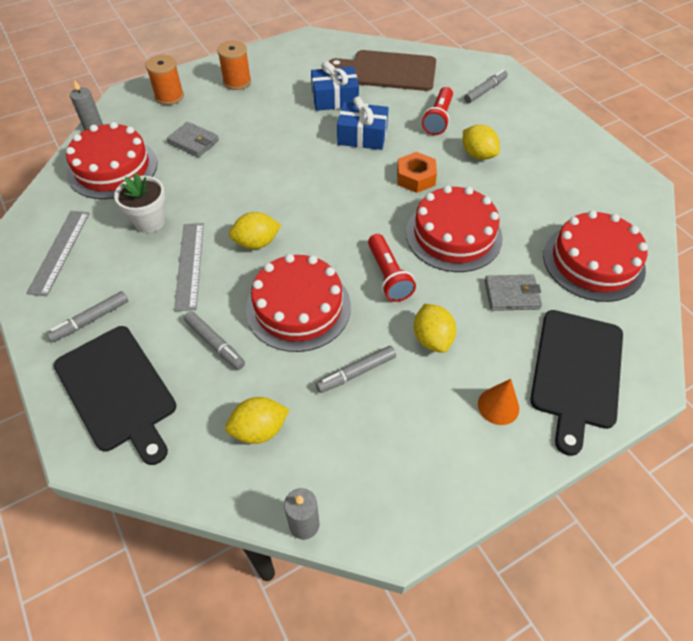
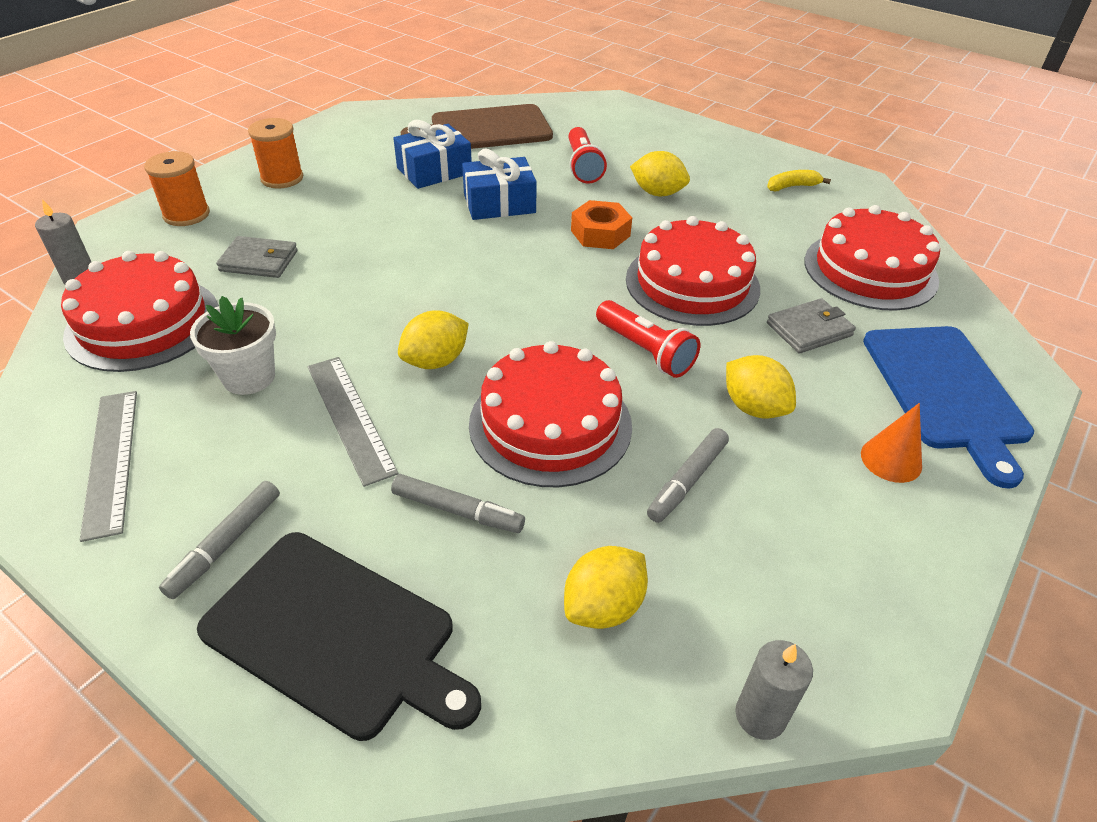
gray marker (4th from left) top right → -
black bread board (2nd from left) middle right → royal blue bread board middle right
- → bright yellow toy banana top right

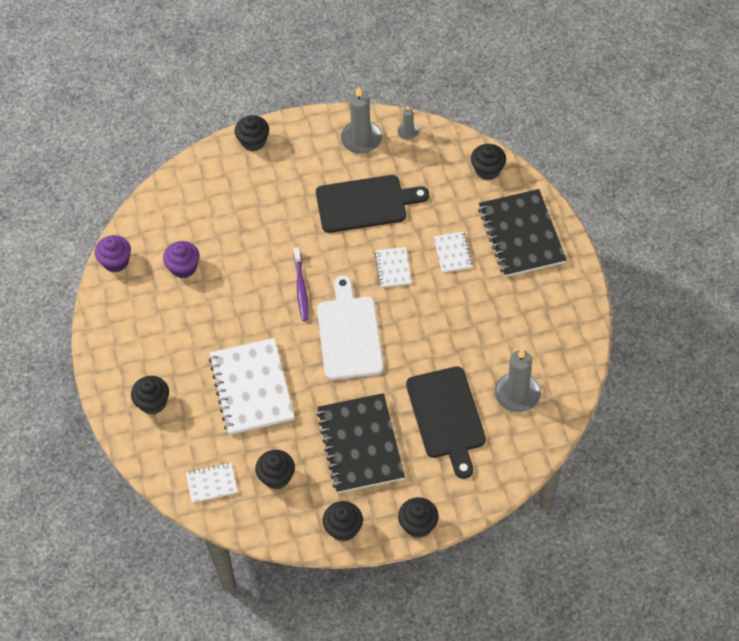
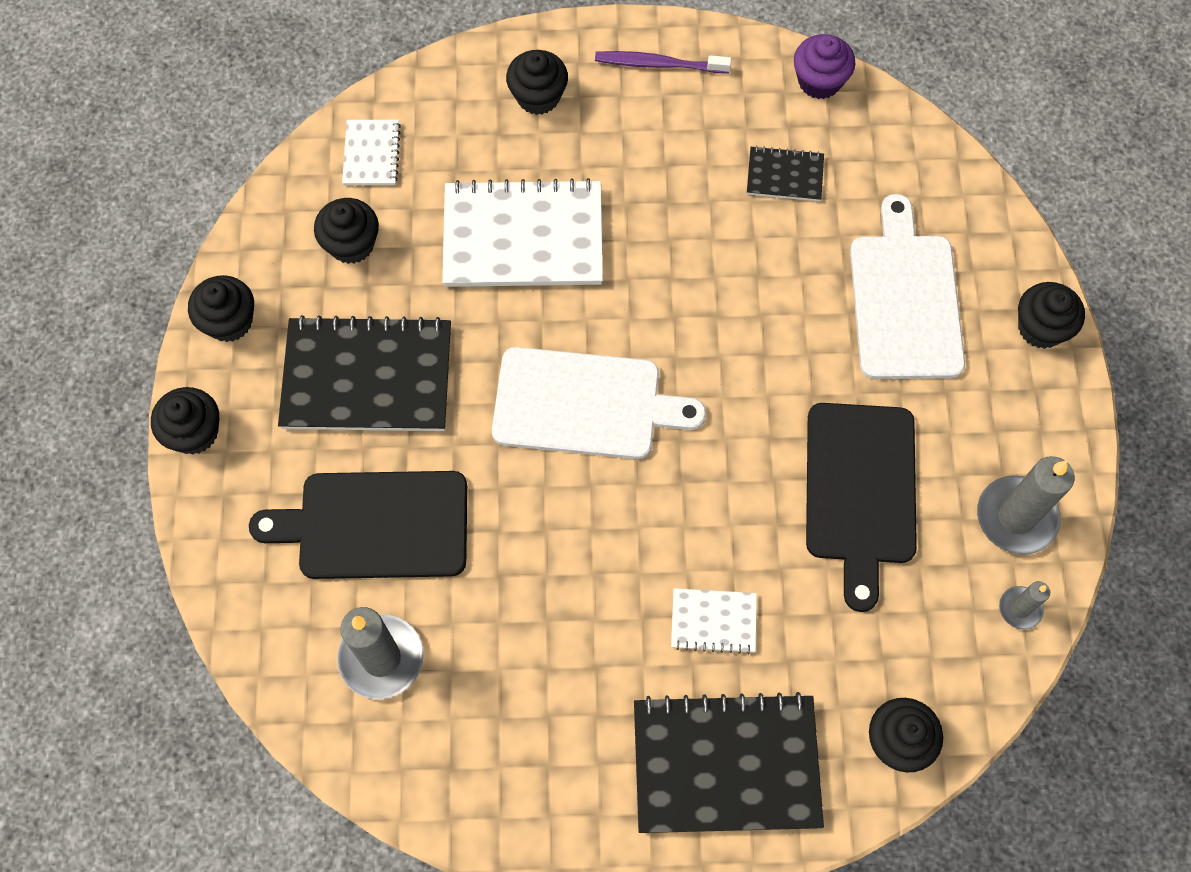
royal purple cupcake (2nd from left) middle left → black notepad (3rd from left) top centre
royal purple dental brush centre → royal purple dental brush top centre, move
white notepad (3rd from left) centre → -
- → white bread board (2nd from left) top right

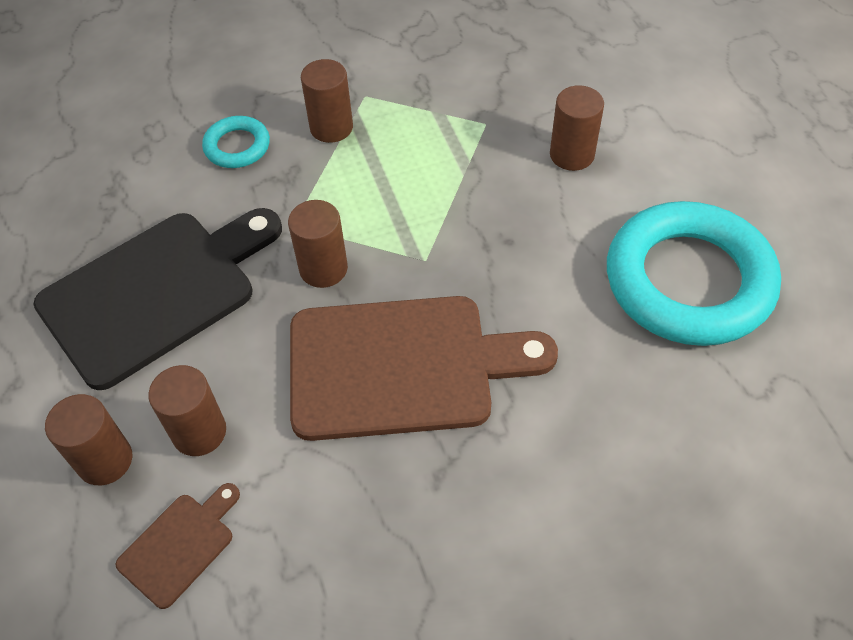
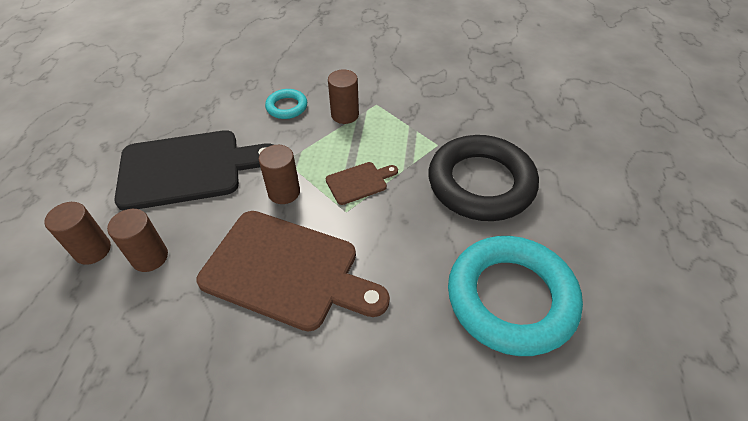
brown bread board (1st from left in the first image) bottom left → brown bread board (2nd from left) centre, move
brown solid cylinder (5th from left) top right → black torus centre

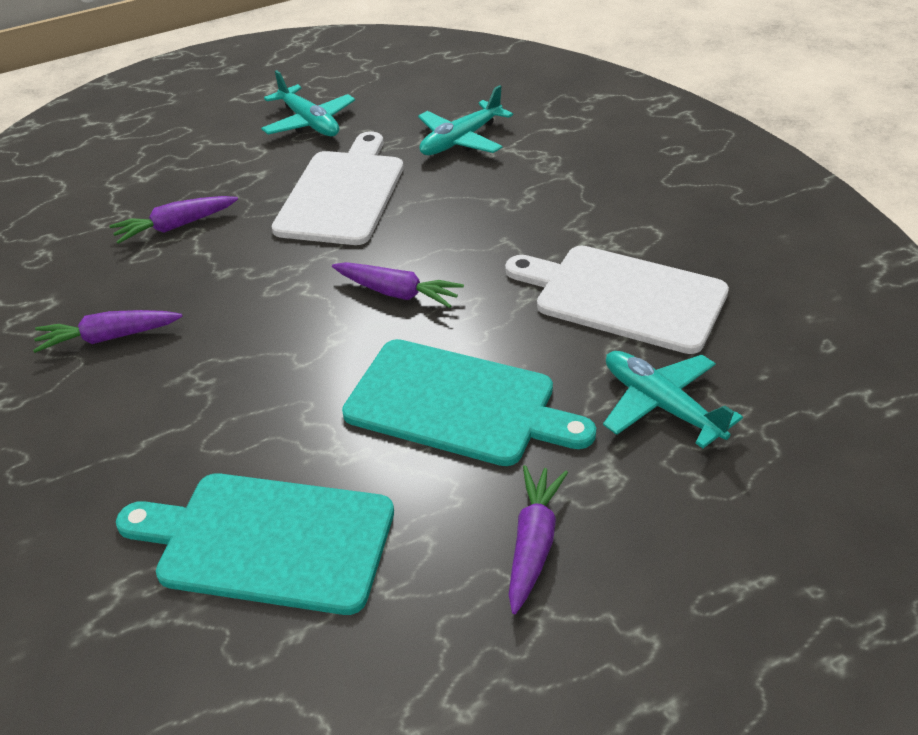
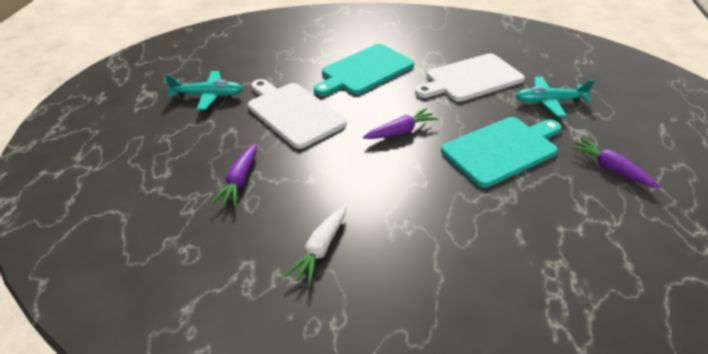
royal purple root vegetable (1st from left) middle left → white root vegetable bottom centre
teal bread board (1st from left) bottom left → teal bread board (1st from left) top centre, move
teal aeroplane (2nd from left) top centre → -

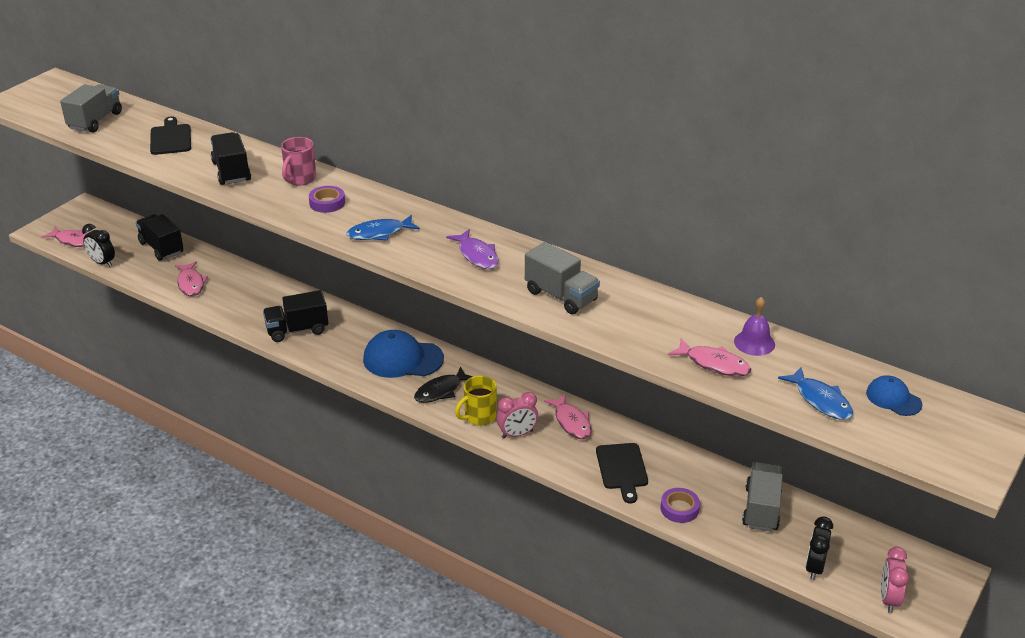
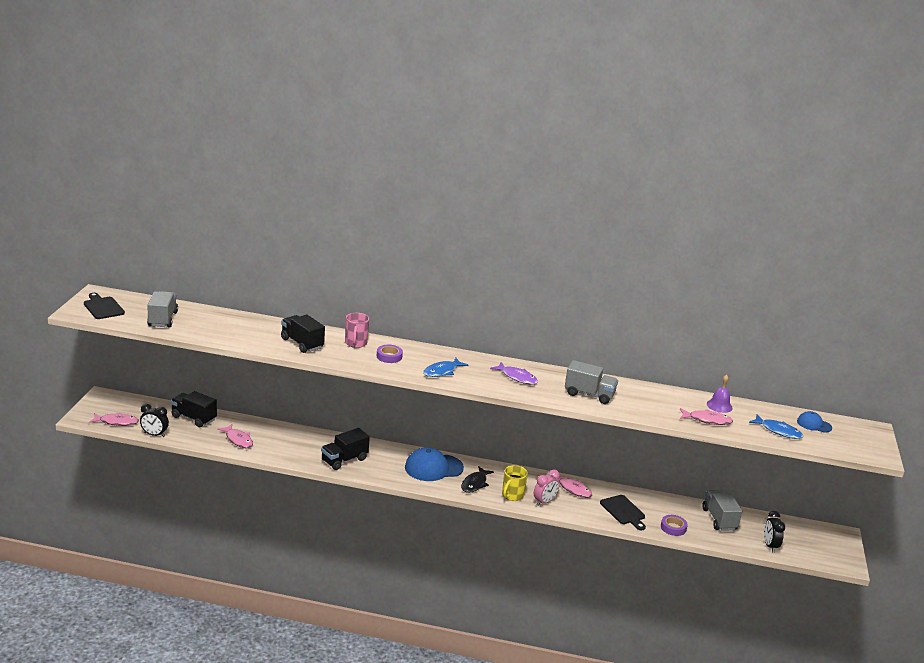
black bread board (1st from left) top left → black bread board (1st from left) middle left, move
rose-pink bedside clock (2nd from left) bottom right → -

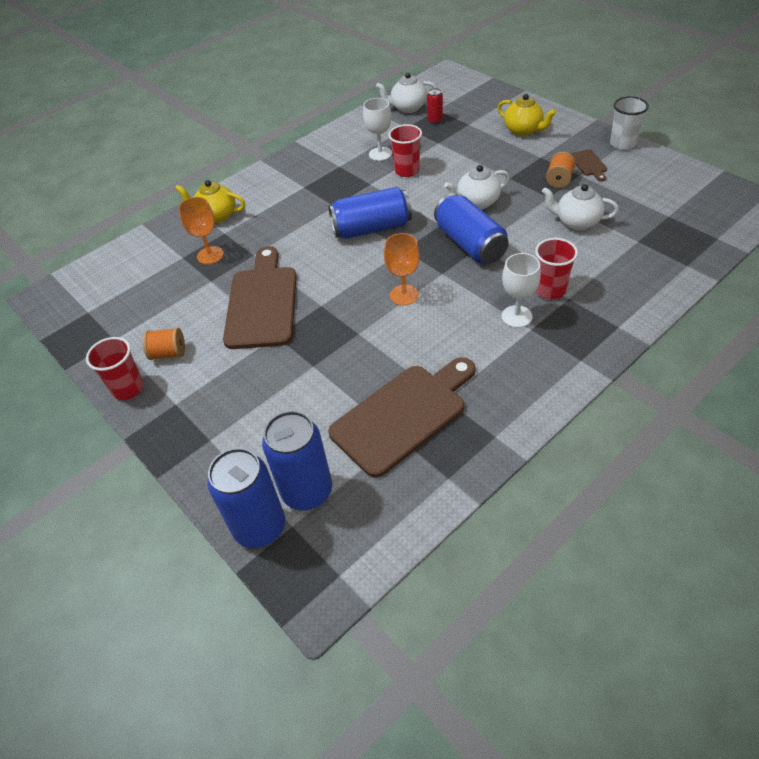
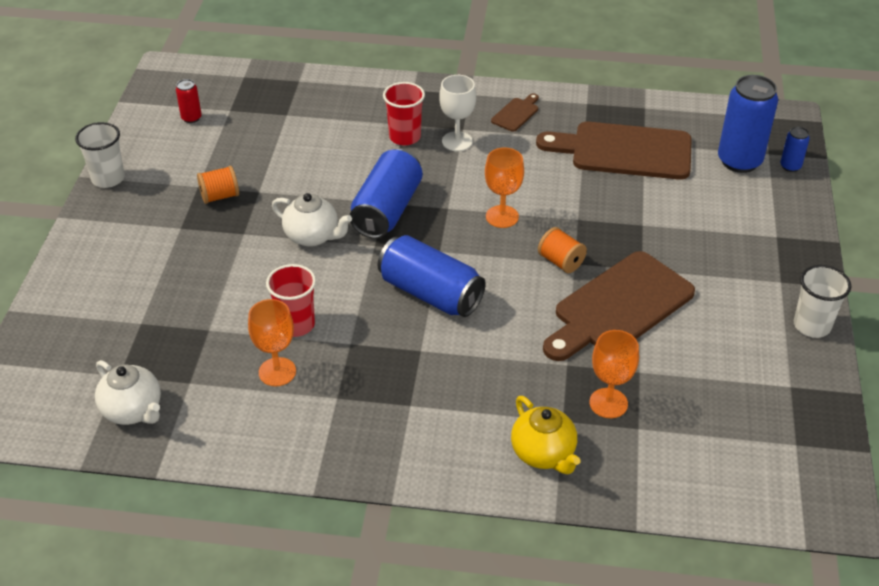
red tumbler (1st from left) middle left → white tumbler (2nd from left) middle right
bright orange spool (1st from left in the first image) middle left → bright orange spool (2nd from left) centre, move
royal blue can (1st from left in the first image) middle left → royal blue can (4th from left) top right, x0.47
white chalice (1st from left) top centre → bright orange chalice (1st from left) middle left
red can top centre → red can top left, move
bright yellow teapot (2nd from left) top right → -
white teapot (3rd from left) top right → -
brown bread board (3rd from left in the first image) top right → brown bread board (1st from left) top centre, move

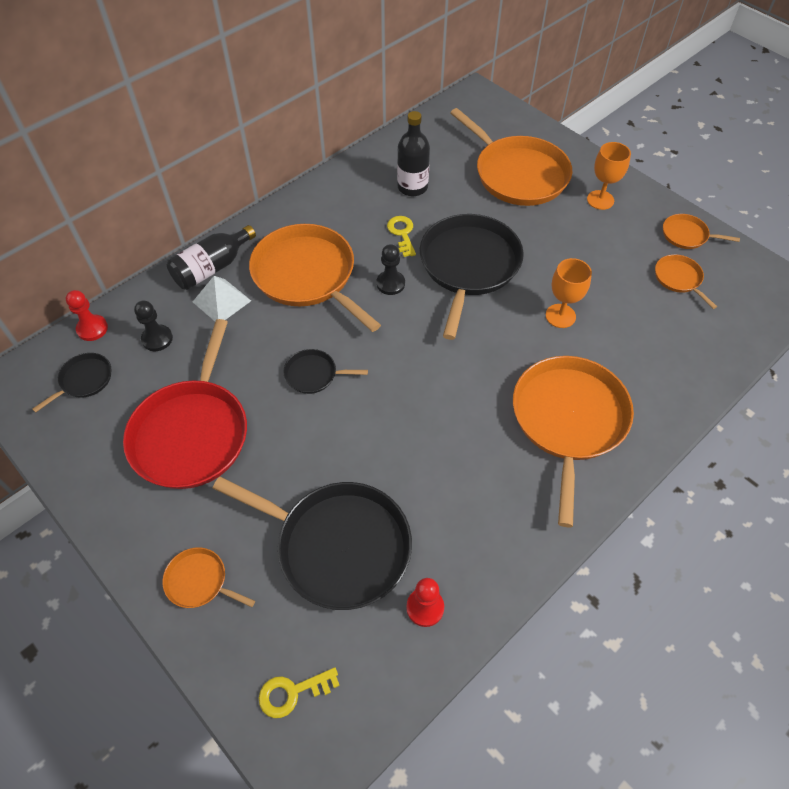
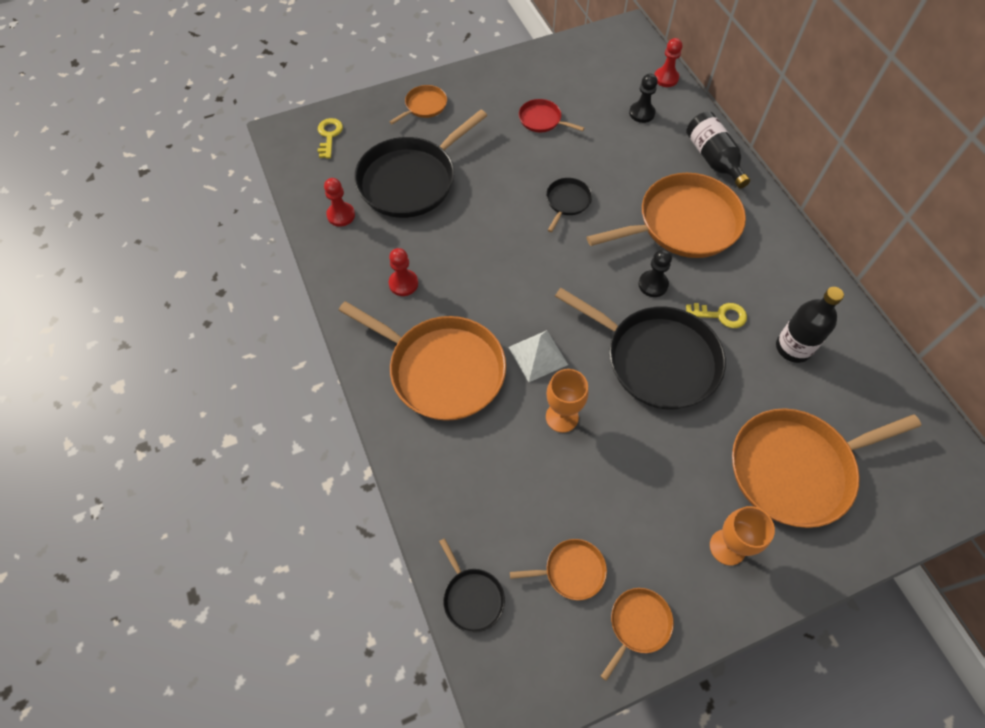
black skillet (1st from left in the first image) middle left → black skillet (2nd from left) bottom centre, move
red skillet middle left → red skillet top centre, x0.46
white pyramid shape middle left → white pyramid shape centre, move
- → red chess pawn (2nd from left) centre

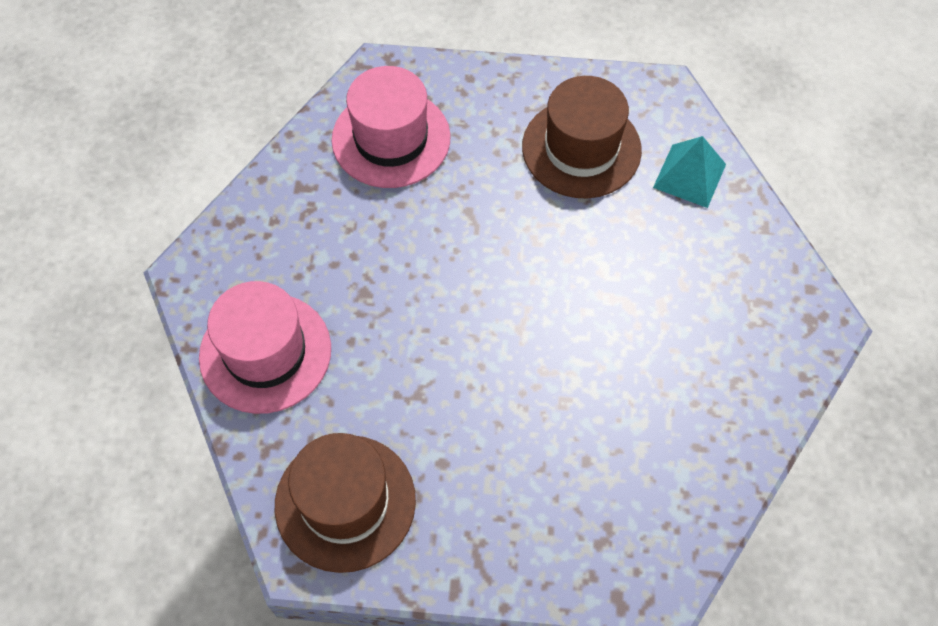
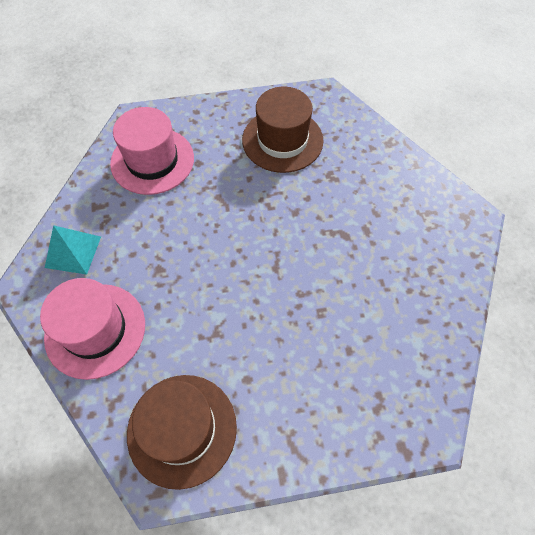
teal pyramid shape top right → teal pyramid shape middle left, move

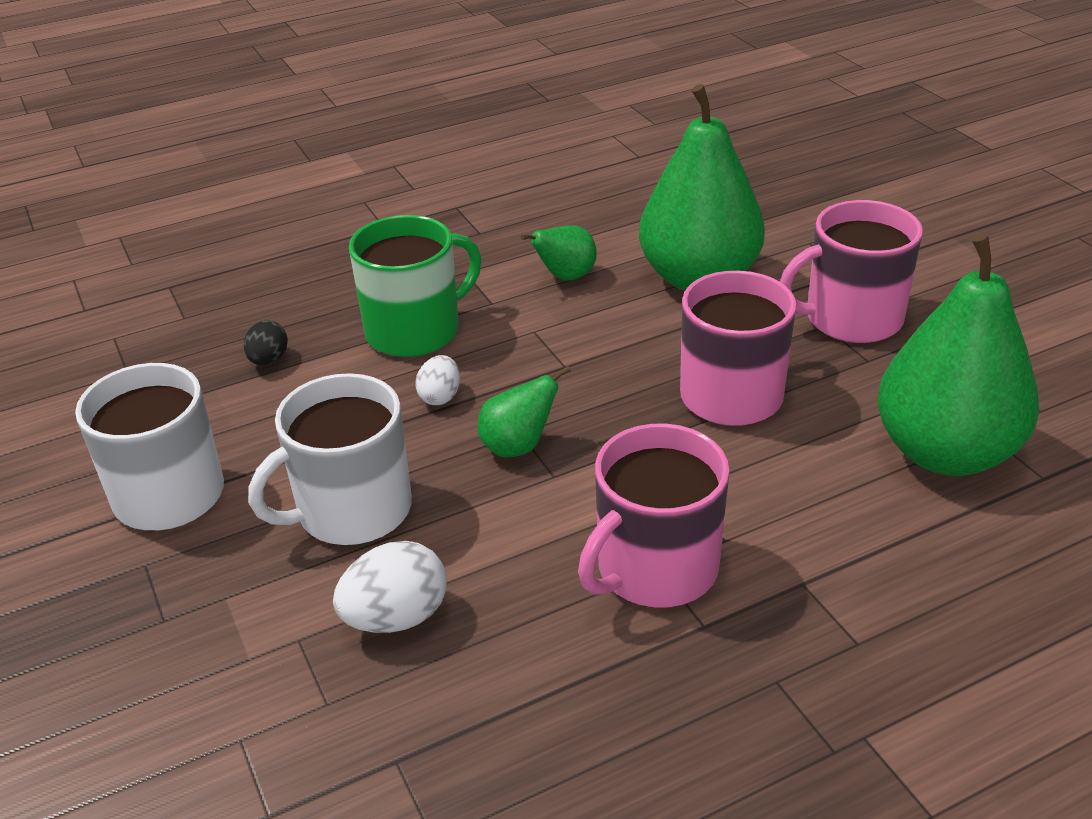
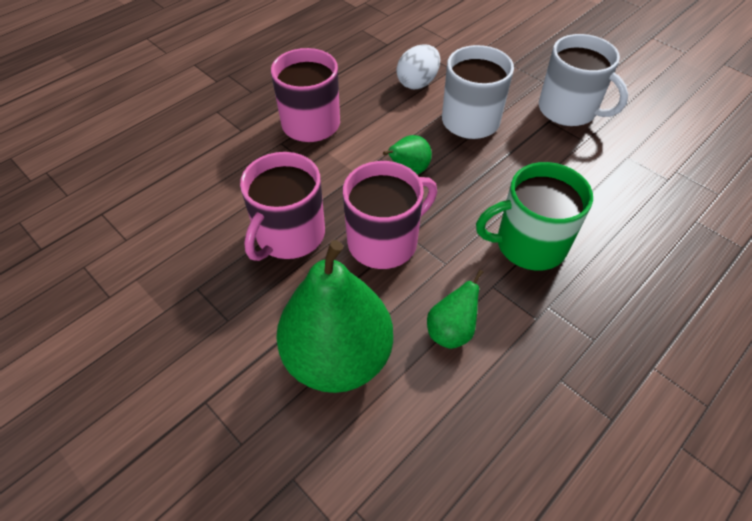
black egg middle left → -
emerald coffee mug centre → emerald coffee mug middle right, 45 degrees clockwise
white egg (2nd from left) centre → -
rose-pink coffee mug (3rd from left) top right → rose-pink coffee mug (3rd from left) centre, move
emerald toy pear (4th from left) middle right → -

